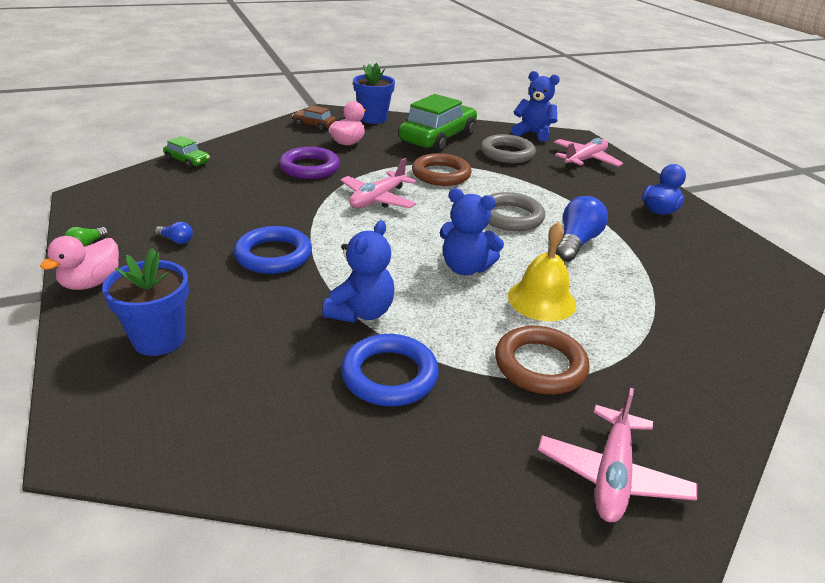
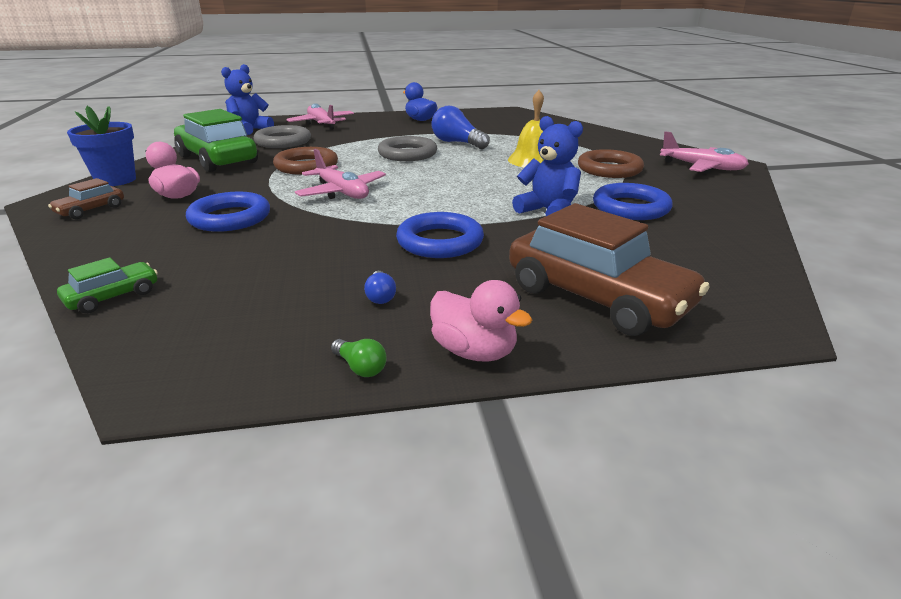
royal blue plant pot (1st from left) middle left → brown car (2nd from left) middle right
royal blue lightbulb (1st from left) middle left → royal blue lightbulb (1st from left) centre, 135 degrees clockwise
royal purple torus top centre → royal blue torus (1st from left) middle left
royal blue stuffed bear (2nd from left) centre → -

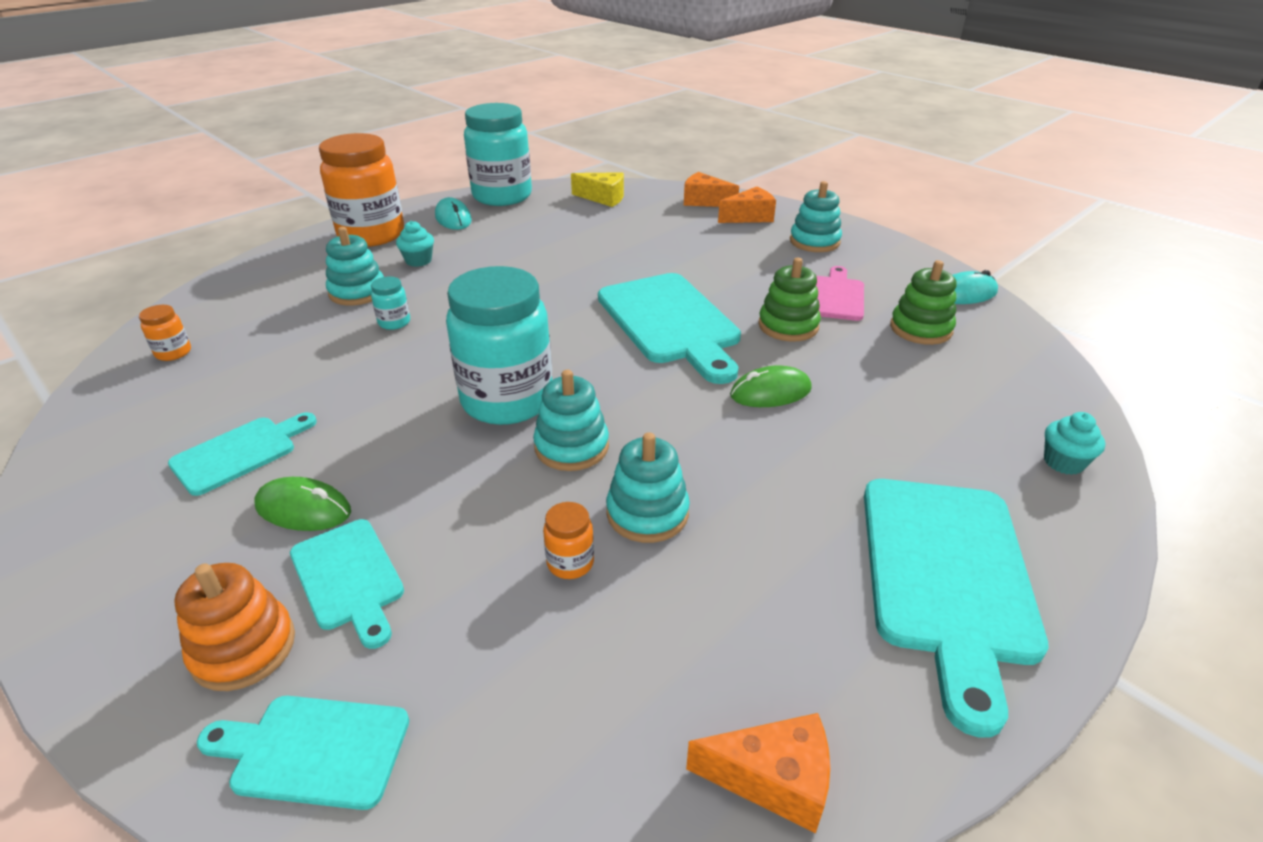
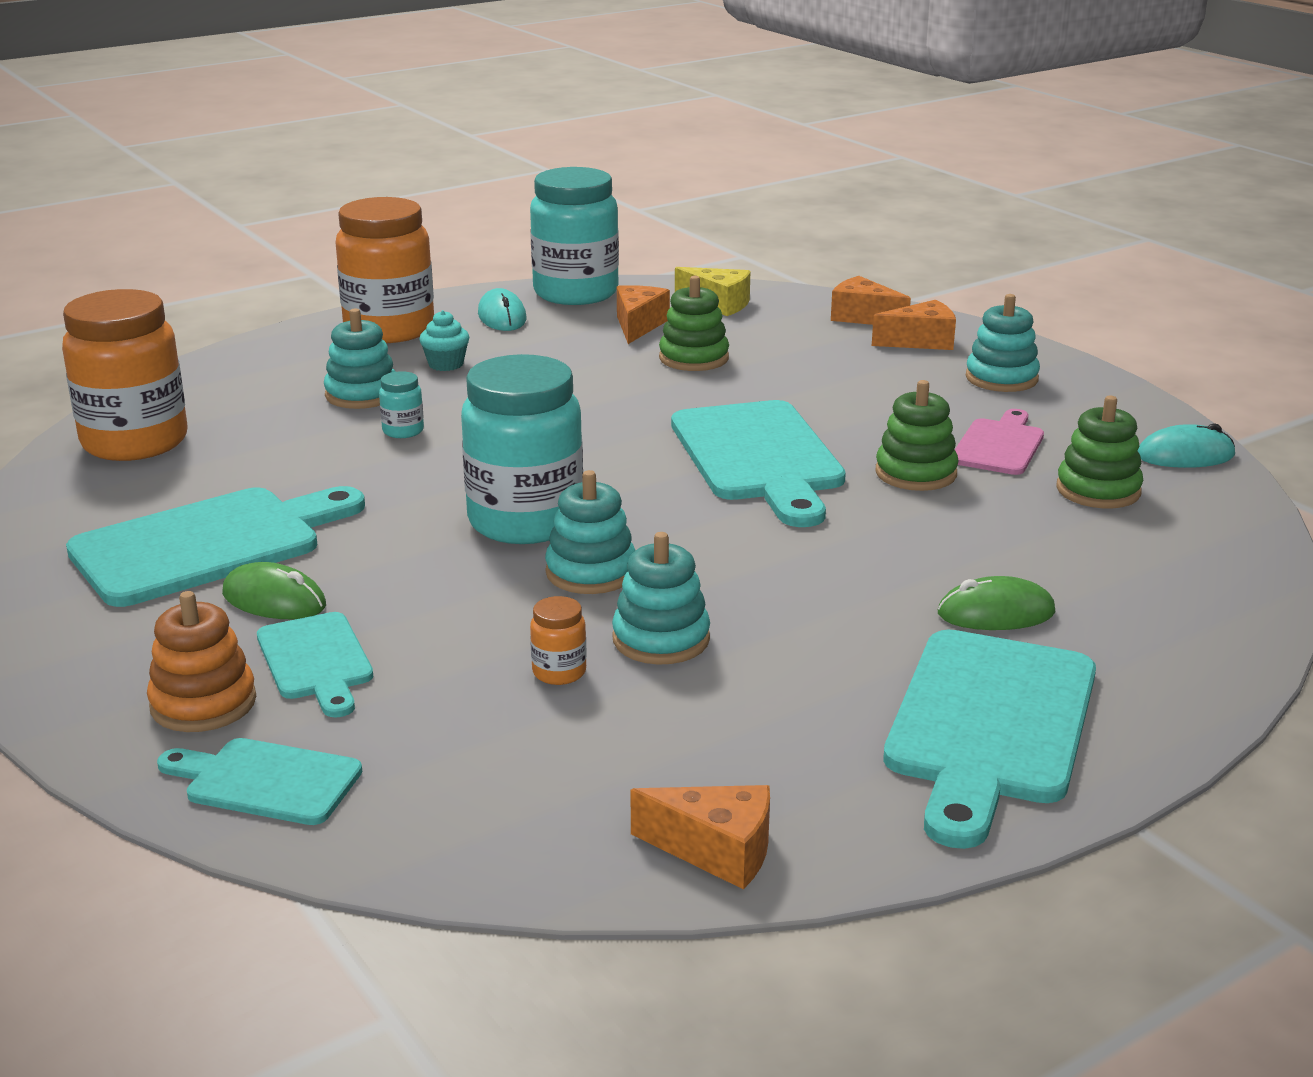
bright orange jar (1st from left) middle left, x2.50
teal bread board (1st from left) middle left, x1.80
emerald mouse (2nd from left) centre → emerald mouse (2nd from left) middle right, move
teal cupcake (2nd from left) middle right → -
- → bright orange piece of cheese (1st from left) top centre
- → emerald stacking rings (1st from left) top centre

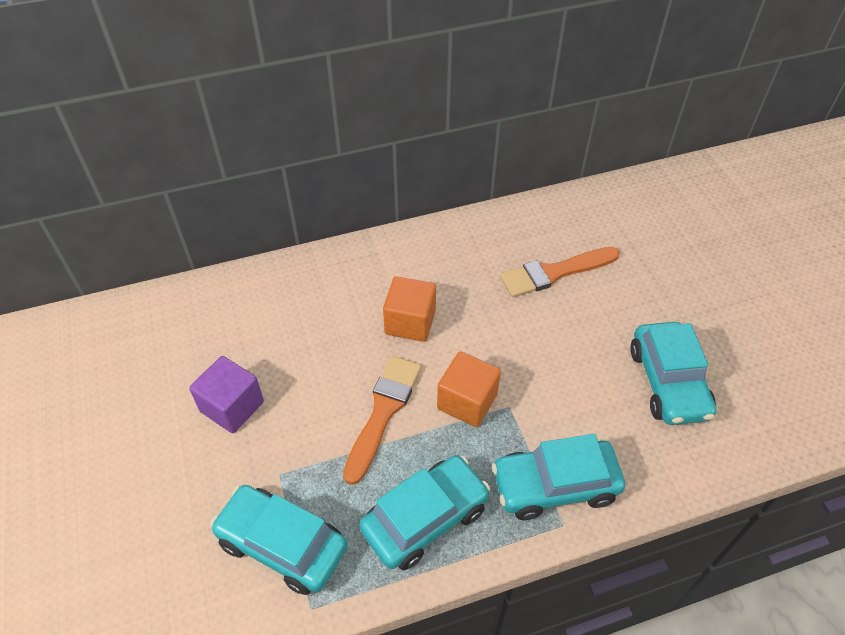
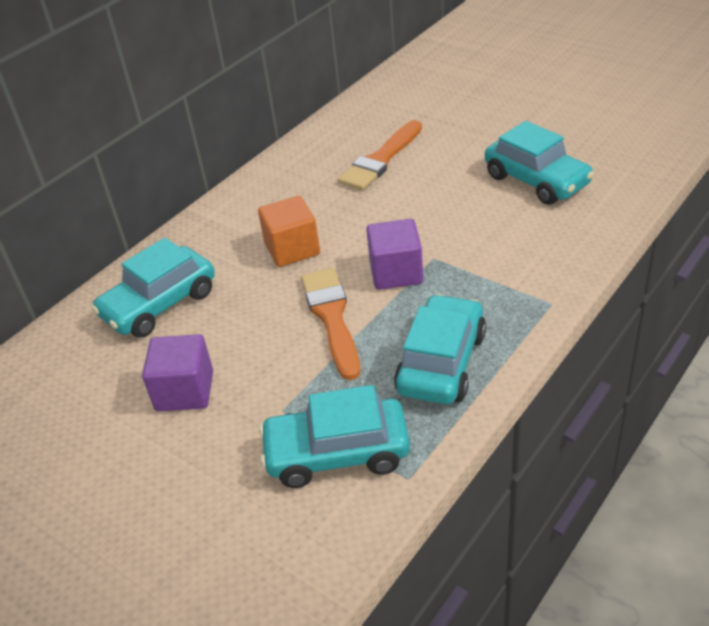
bright orange block (2nd from left) centre → royal purple block (2nd from left) centre
teal car (3rd from left in the first image) bottom centre → teal car (1st from left) middle left, move

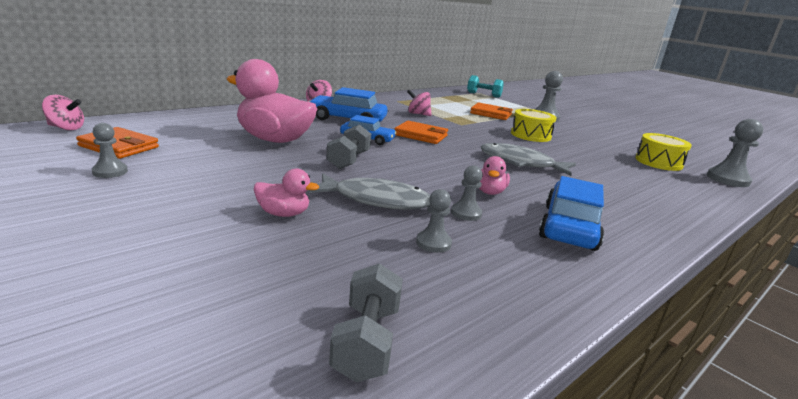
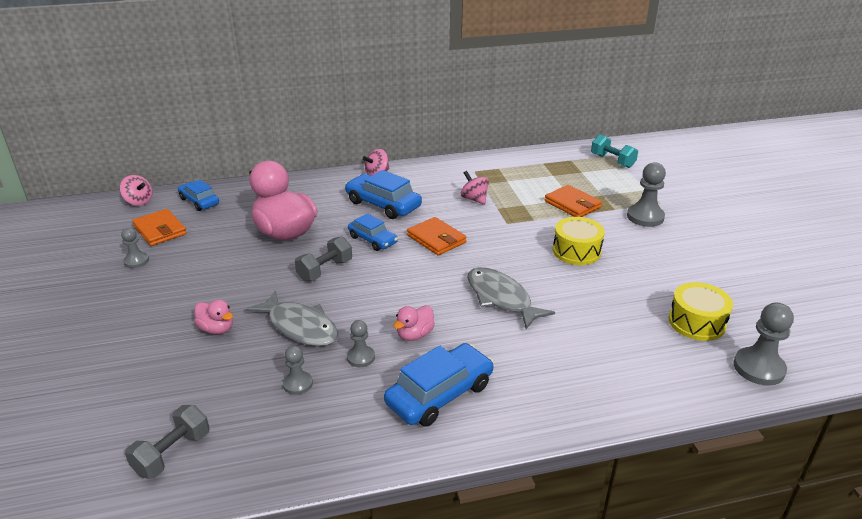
- → royal blue car (1st from left) middle left

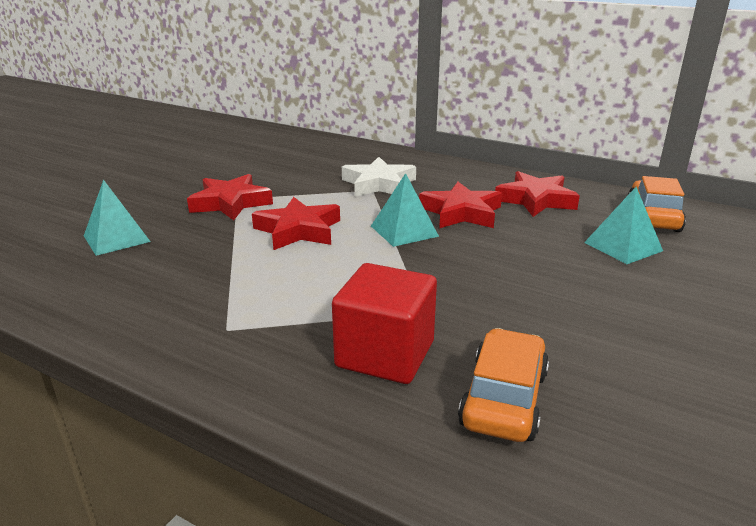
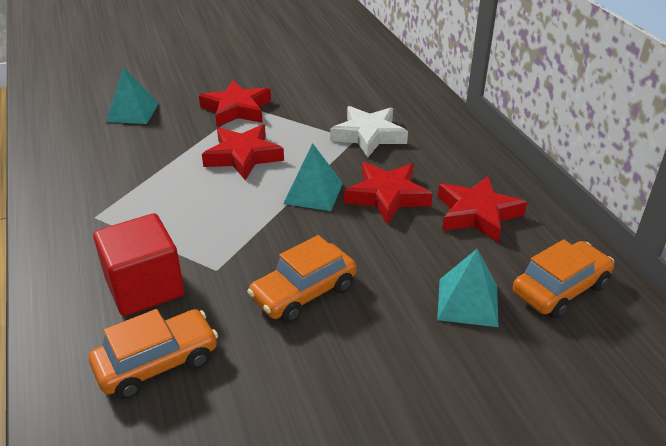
- → bright orange car (2nd from left) centre

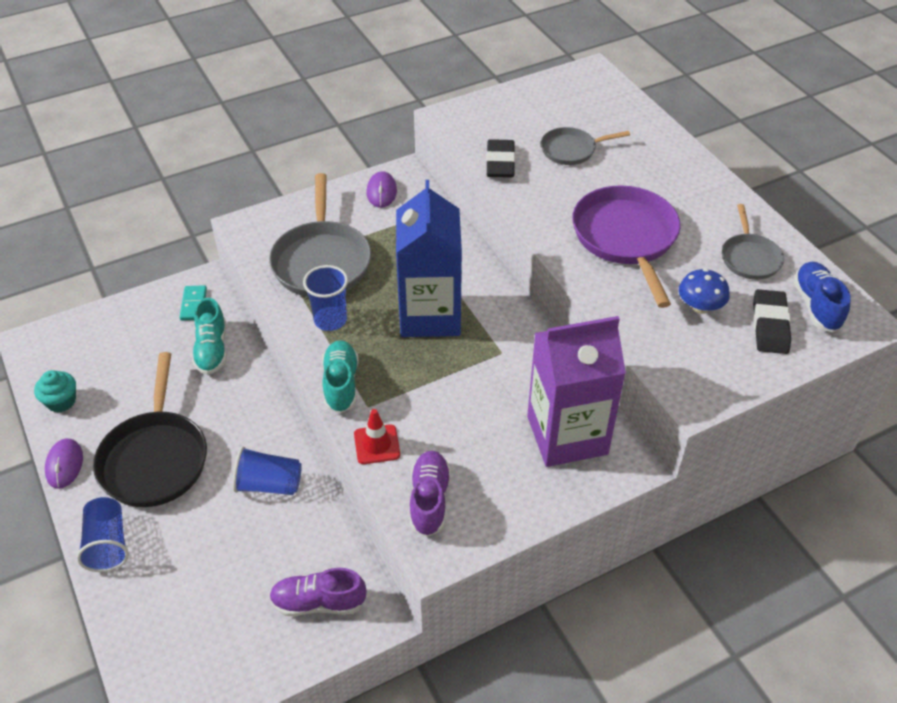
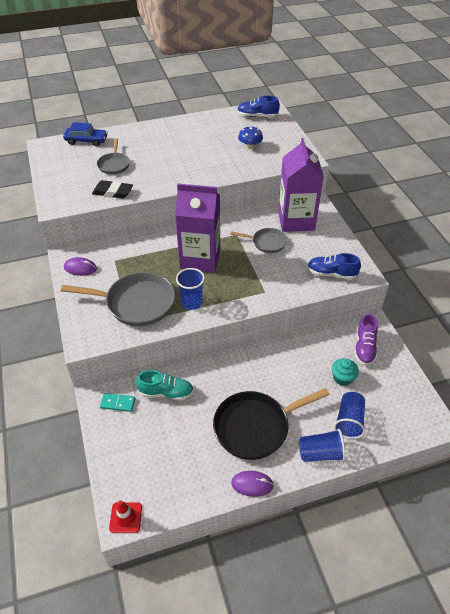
teal cupcake middle left → teal cupcake middle right, move
black skillet middle left → black skillet bottom centre, 150 degrees clockwise
royal blue tumbler (2nd from left in the first image) bottom left → royal blue tumbler (3rd from left) bottom right, move
teal lace-up shoe (2nd from left) centre → -
red traffic cone centre → red traffic cone bottom left, move
royal blue milk carton centre → royal purple milk carton (1st from left) centre
royal purple lace-up shoe (2nd from left) bottom centre → royal blue lace-up shoe (2nd from left) middle right
royal purple skillet middle right → -
gray skillet (3rd from left) middle right → gray skillet (3rd from left) centre, move
black eraser (2nd from left) middle right → -
- → royal blue car top left

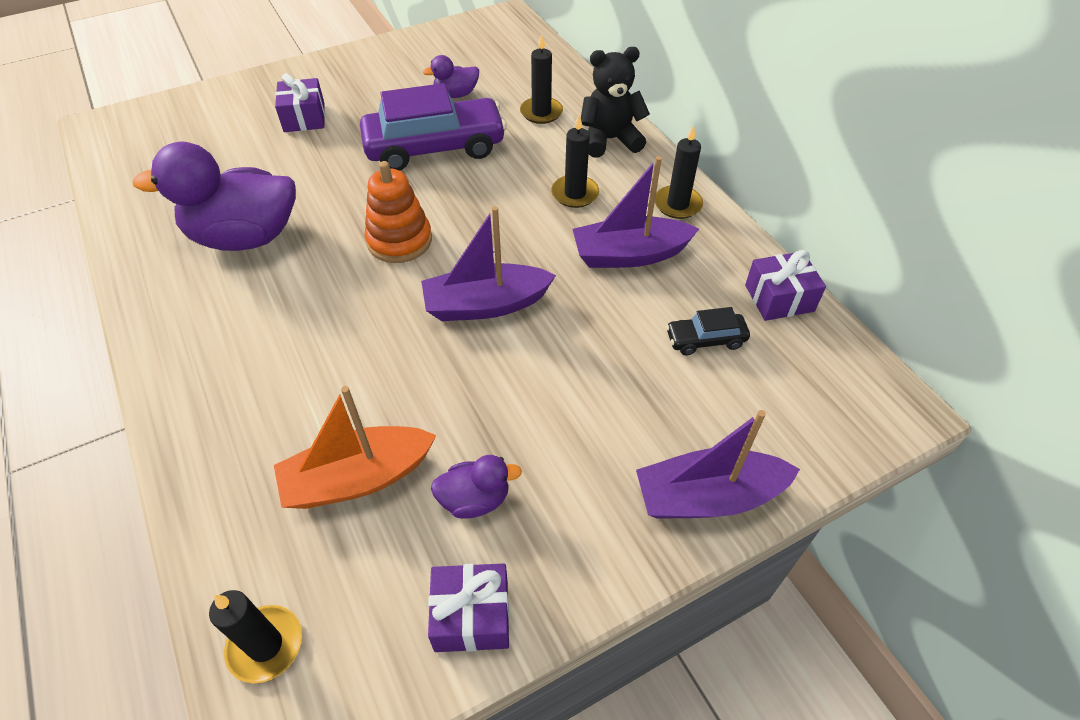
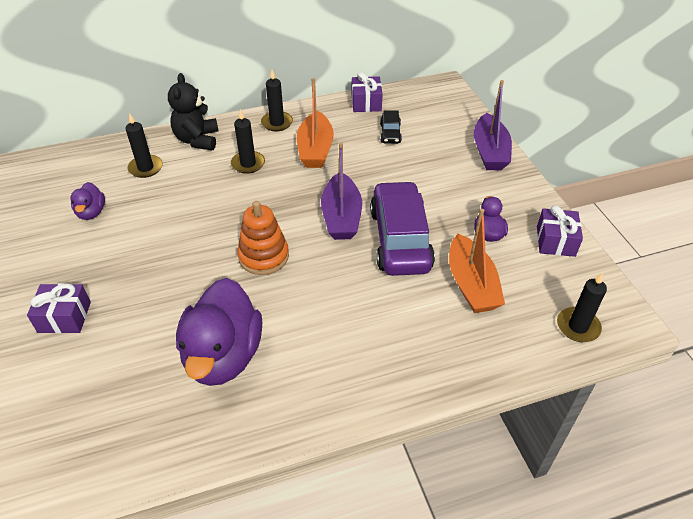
royal purple car top centre → royal purple car centre, move
royal purple boat (2nd from left) top centre → bright orange boat (1st from left) top centre

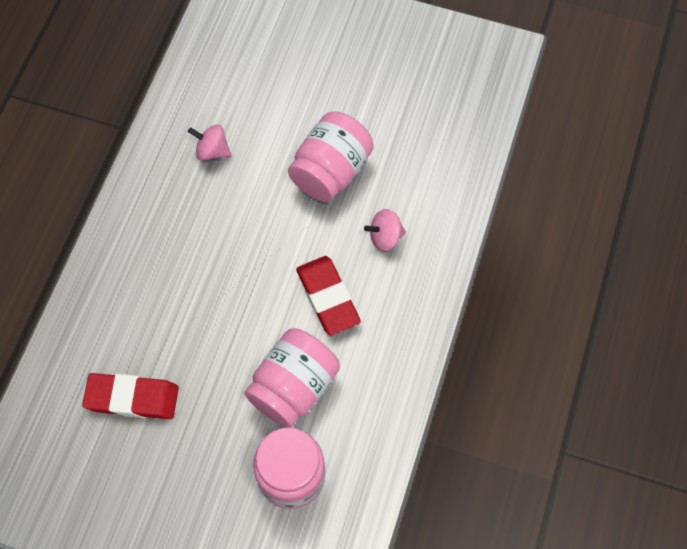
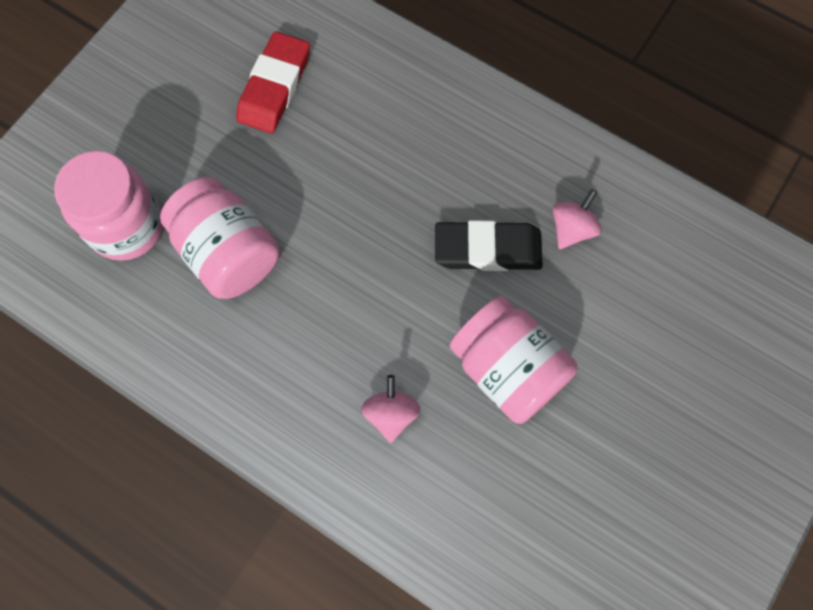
red eraser (2nd from left) centre → -
- → black eraser centre

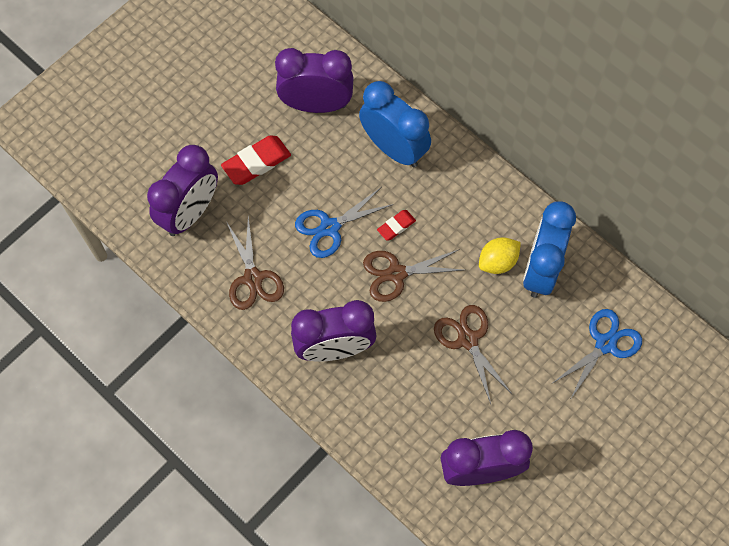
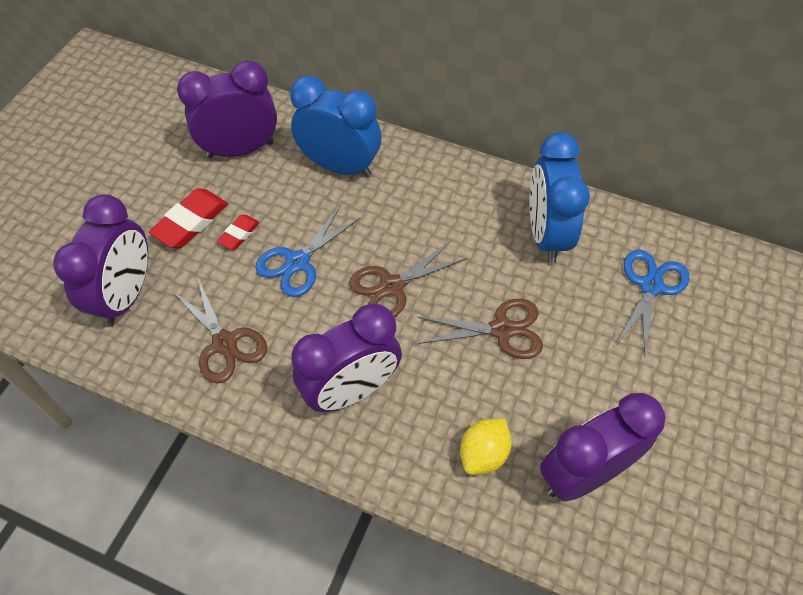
red eraser (2nd from left) centre → red eraser (2nd from left) middle left, move
brown shears (3rd from left) centre, 135 degrees clockwise
bright yellow toy lemon middle right → bright yellow toy lemon bottom centre, move

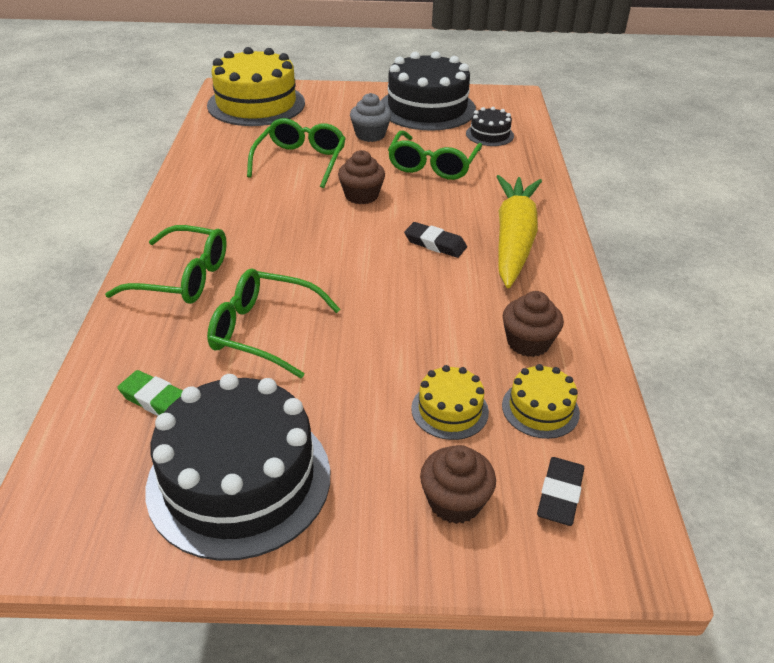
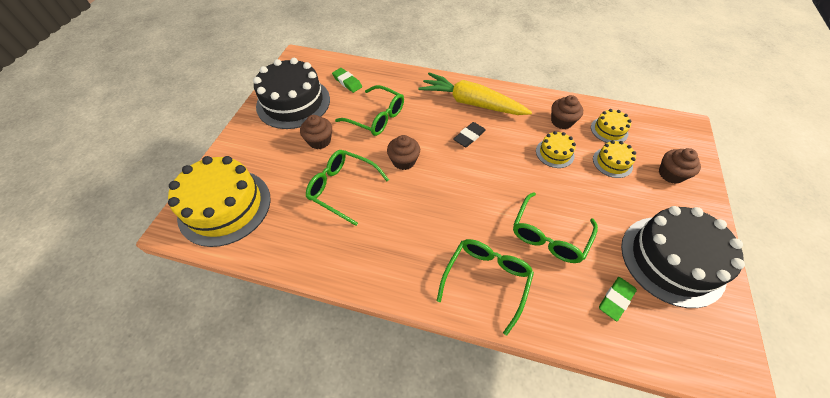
gray cupcake top centre → brown cupcake (1st from left) top centre
black layer cake (3rd from left) top centre → emerald eraser (1st from left) top centre
black eraser (2nd from left) bottom right → -
- → bright yellow layer cake (2nd from left) middle right

